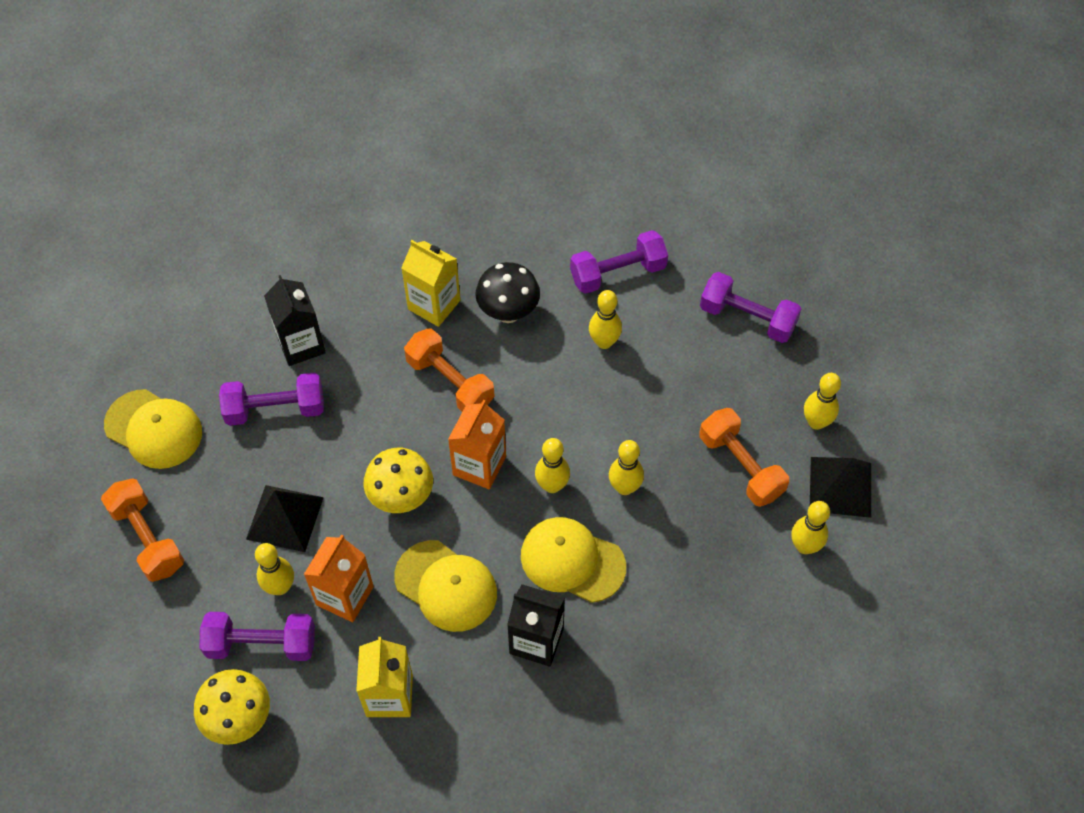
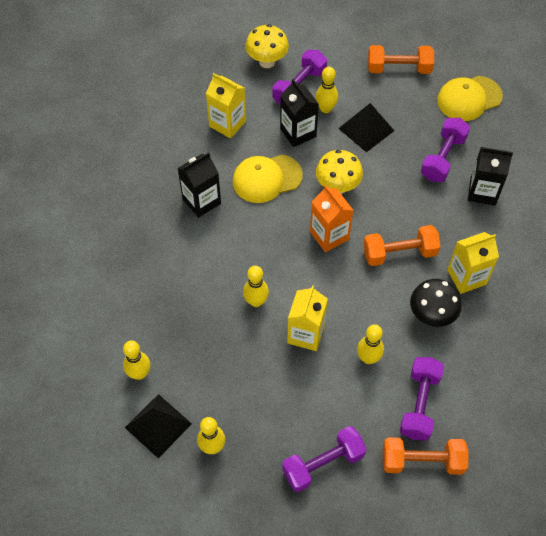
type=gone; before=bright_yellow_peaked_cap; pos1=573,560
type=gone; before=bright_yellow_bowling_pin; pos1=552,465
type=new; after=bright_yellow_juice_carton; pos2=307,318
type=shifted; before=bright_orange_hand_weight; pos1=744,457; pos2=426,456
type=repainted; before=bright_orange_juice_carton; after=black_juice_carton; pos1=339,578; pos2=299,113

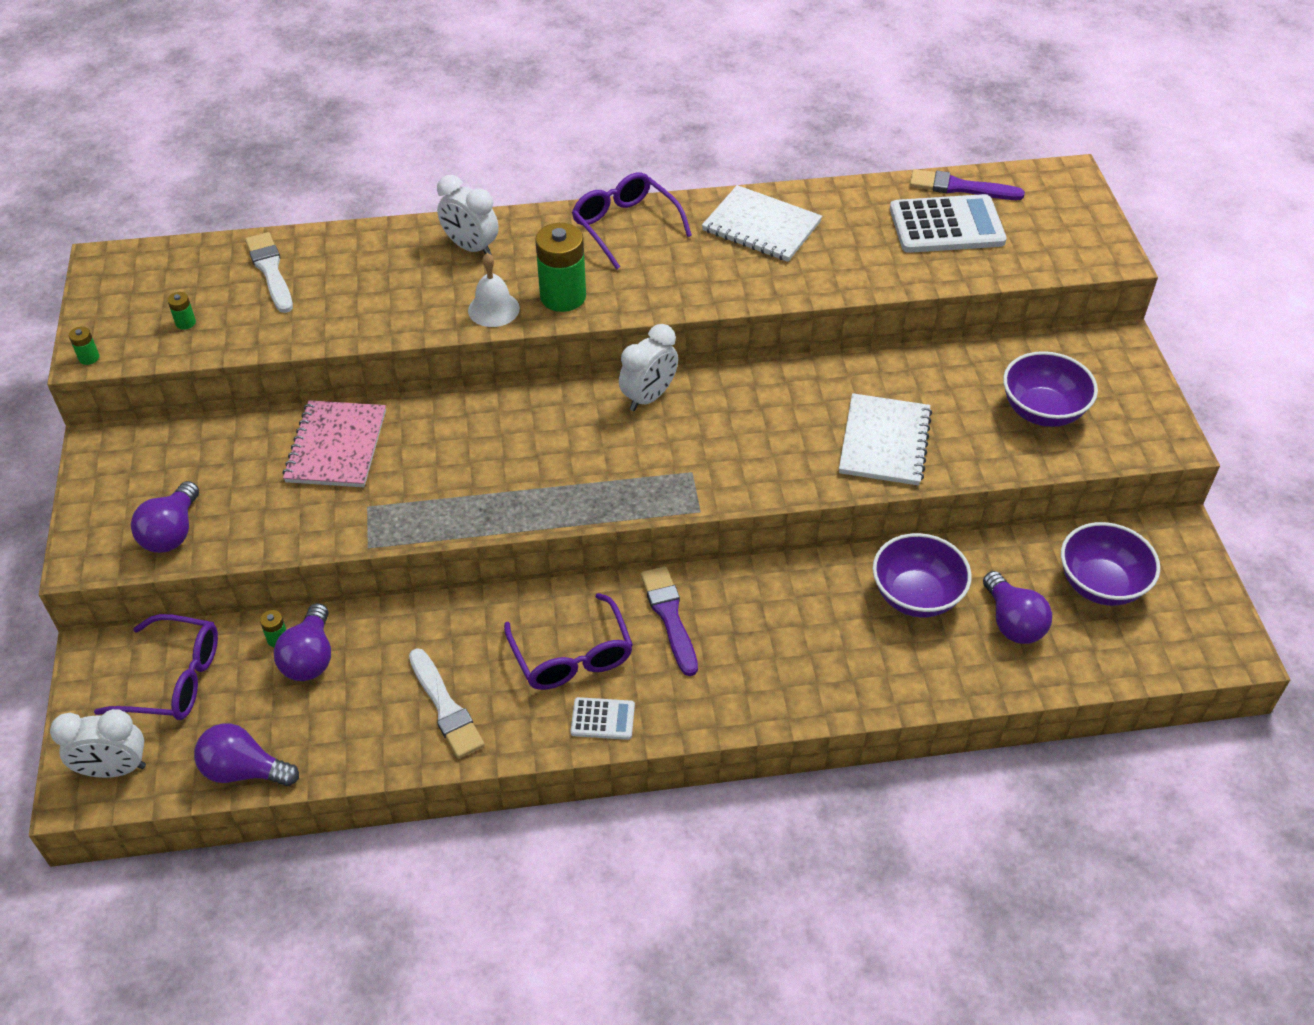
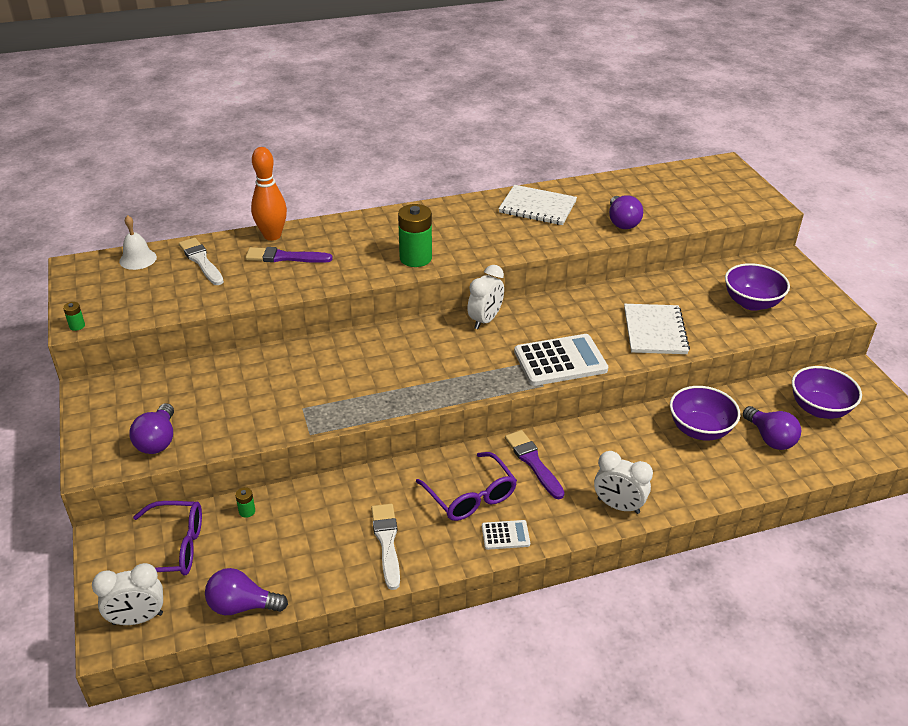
type=gone; before=emerald_AA_battery; pos1=181,311
type=gone; before=rosy_notepad; pos1=334,443
type=gone; before=royal_purple_spectacles; pos1=632,221
type=new; after=bright_orange_bowling_pin; pos2=269,194
type=shifted; before=royal_purple_bulb; pos1=302,642; pos2=626,212
type=shifted; before=white_alarm_clock; pos1=468,215; pos2=623,482
type=shifted; before=white_school_bell; pos1=494,290; pos2=138,242
type=shifted; before=white_calculator; pos1=948,223; pos2=561,360
type=shifted; before=royal_purple_paint_brush; pos1=967,184; pos2=289,255
type=rotated; before=white_paint_brush; pos1=447,703; pos2=385,547; turn=-150

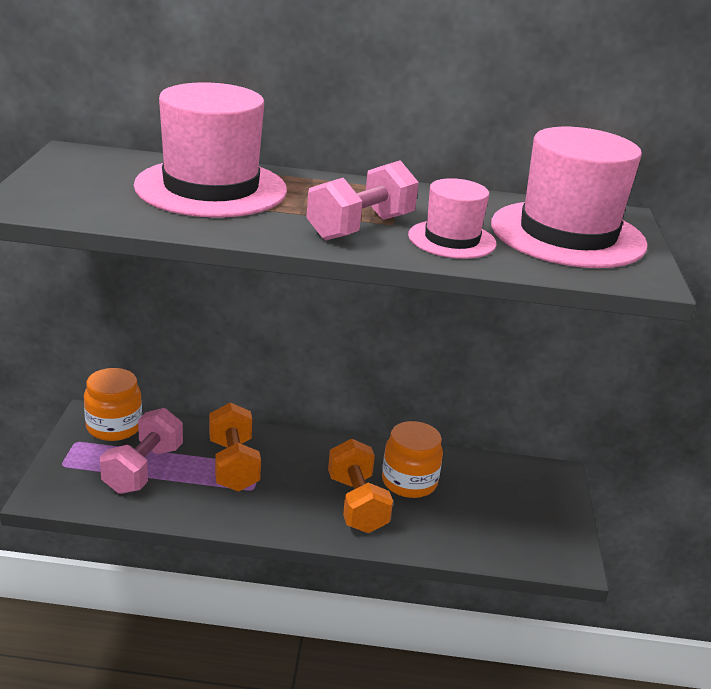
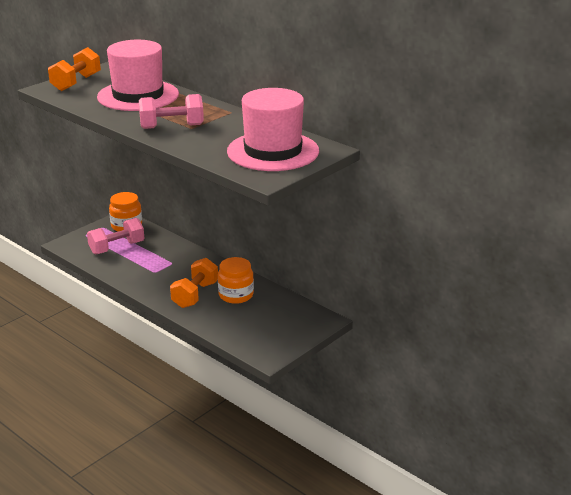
type=gone; before=rosy_tall_hat; pos1=452,218
type=shifted; before=bright_orange_hand_weight; pos1=235,447; pos2=74,69

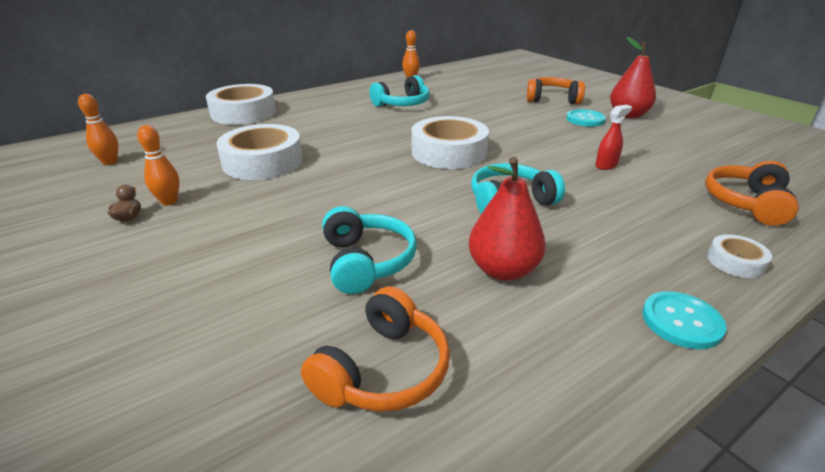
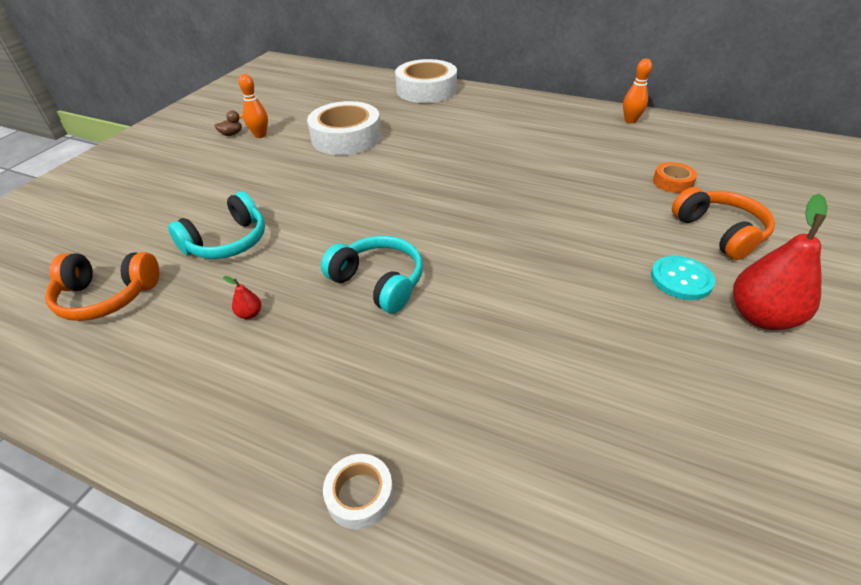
type=gone; before=bright_orange_bowling_pin; pos1=98,129
type=gone; before=teal_headphones; pos1=399,91
type=gone; before=white_sticky_tape; pos1=450,142
type=gone; before=red_spray_bottle; pos1=613,137
type=gone; before=teal_sewing_button; pos1=684,320
type=gone; before=bright_orange_headphones; pos1=752,193
type=new; after=bright_orange_sticky_tape; pos2=675,177
type=scaled; before=red_pear_fruit; pos1=507,219; pos2=242,297; scale=0.4

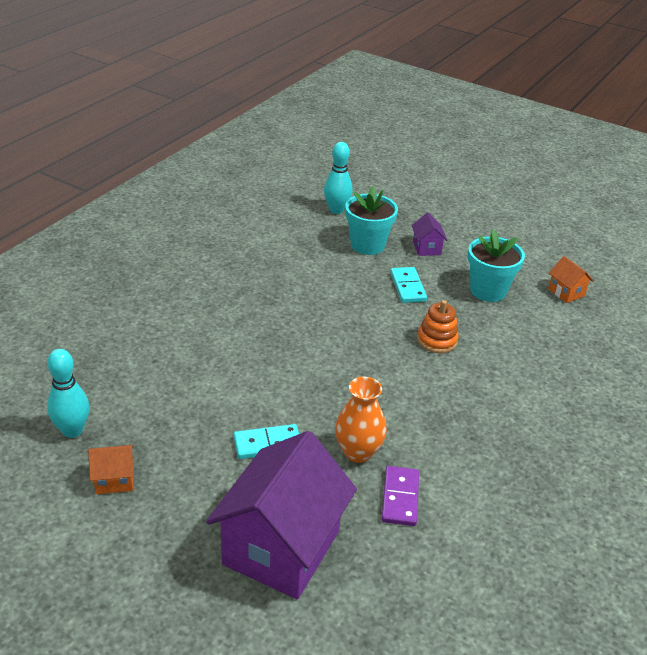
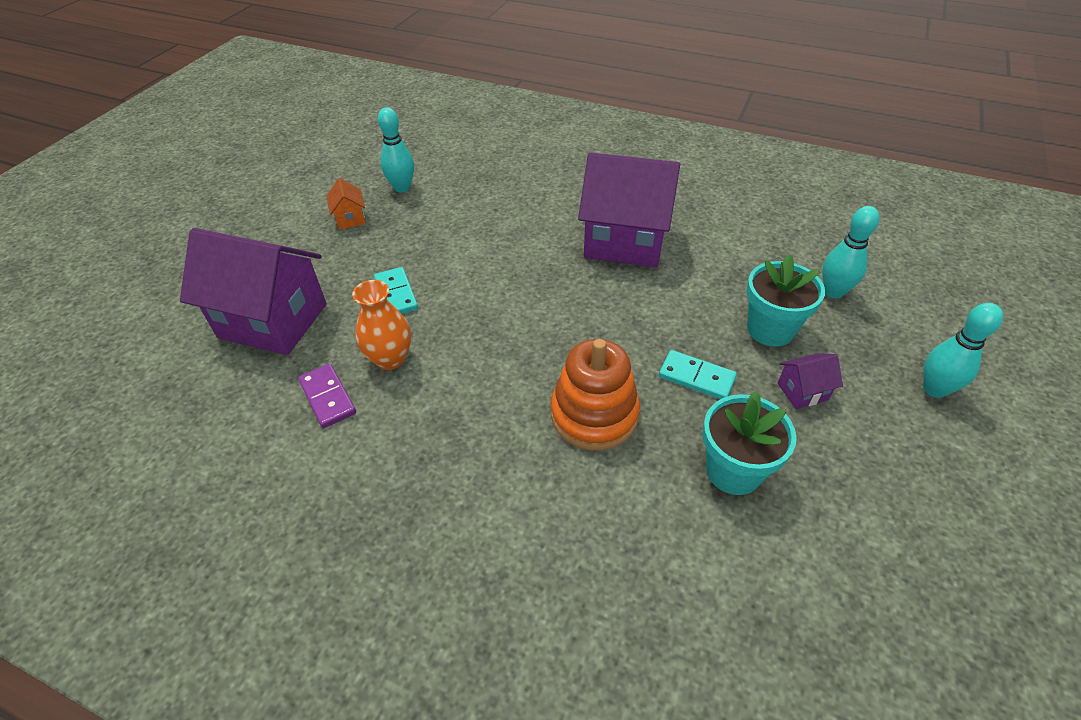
type=gone; before=bright_orange_toy_house; pos1=570,279
type=new; after=royal_purple_toy_house; pos2=629,210
type=new; after=teal_bowling_pin; pos2=963,350
type=rotated; before=royal_purple_domino_tile; pos1=400,496; pos2=327,396; turn=60
type=rotated; before=teal_domino_tile; pos1=408,285; pos2=698,374; turn=45
type=scaled; before=bright_orange_ring_stacker; pos1=438,326; pos2=595,395; scale=1.65

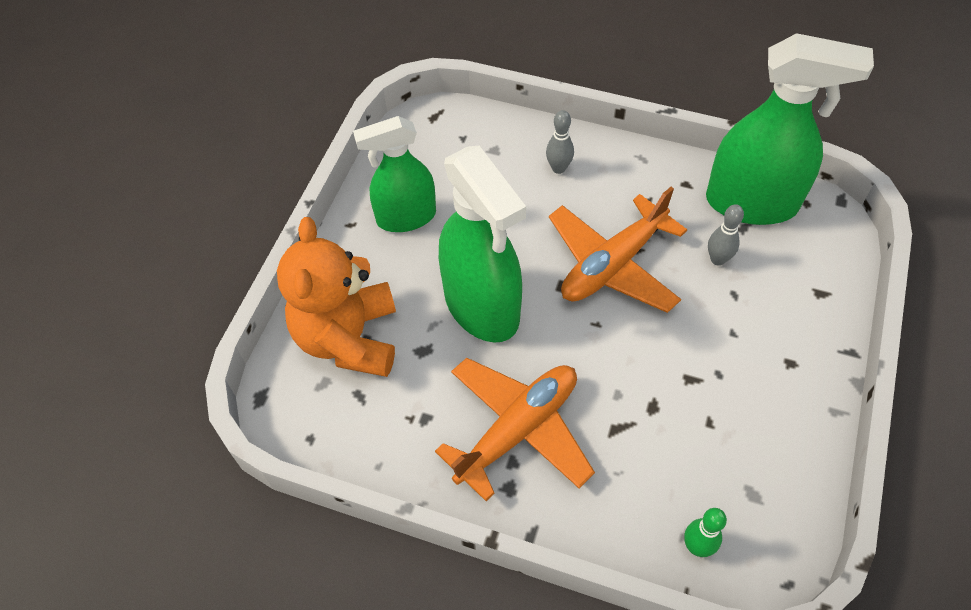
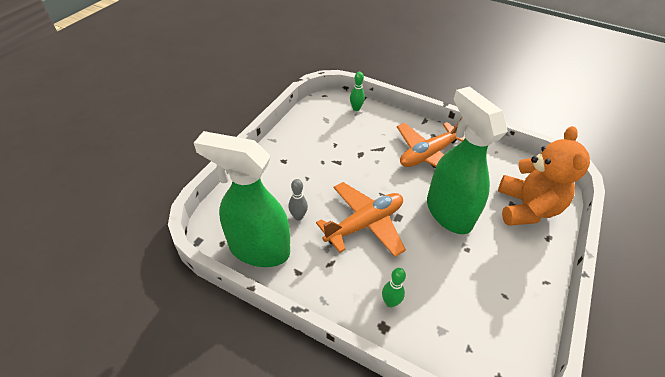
type=gone; before=emerald_spray_bottle; pos1=394,174
type=repainted; before=grey_bowling_pin; after=emerald_bowling_pin; pos1=560,142; pos2=394,287

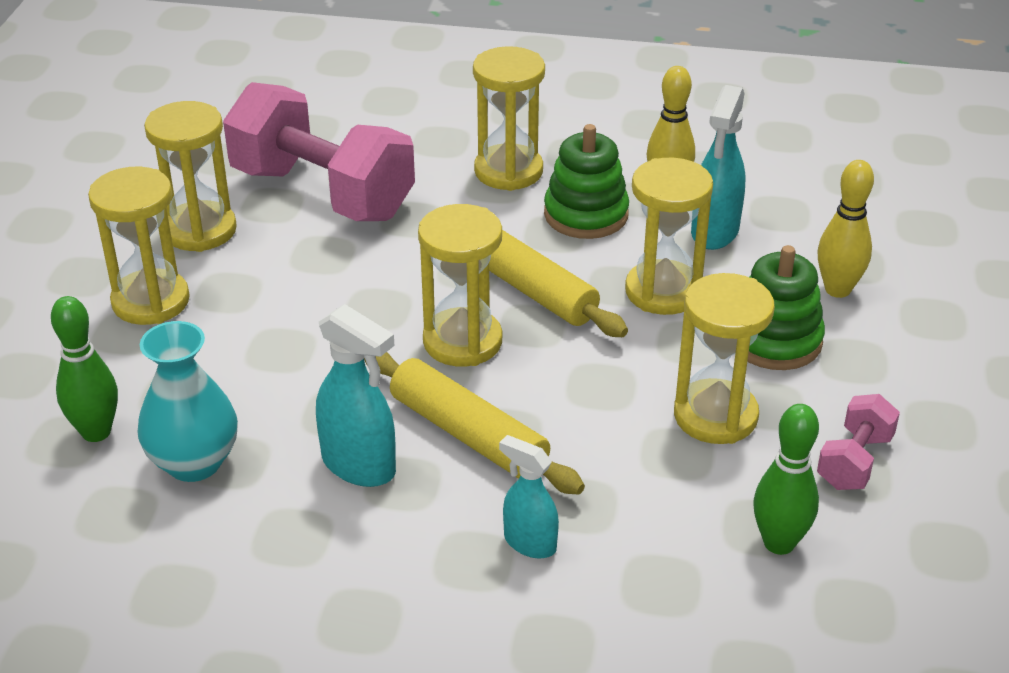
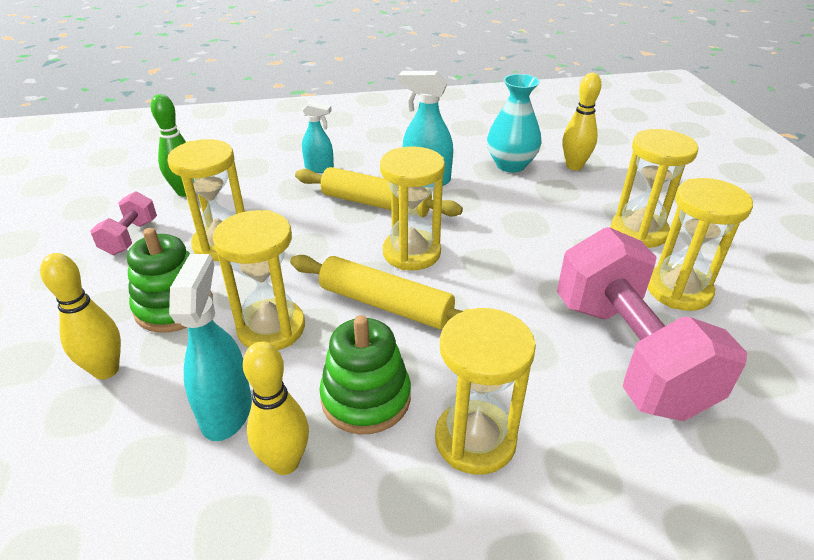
type=repainted; before=emerald_bowling_pin; after=bright_yellow_bowling_pin; pos1=84,369; pos2=582,121
type=rotated; before=rosy_hand_weight; pos1=319,151; pos2=652,324; turn=60

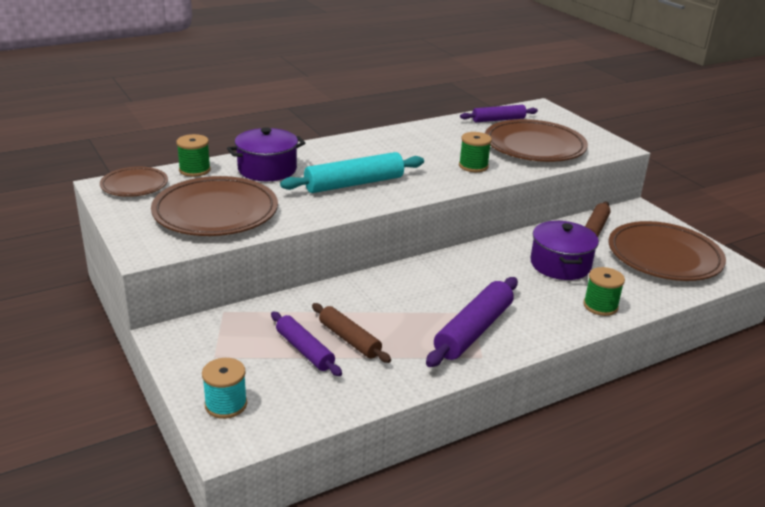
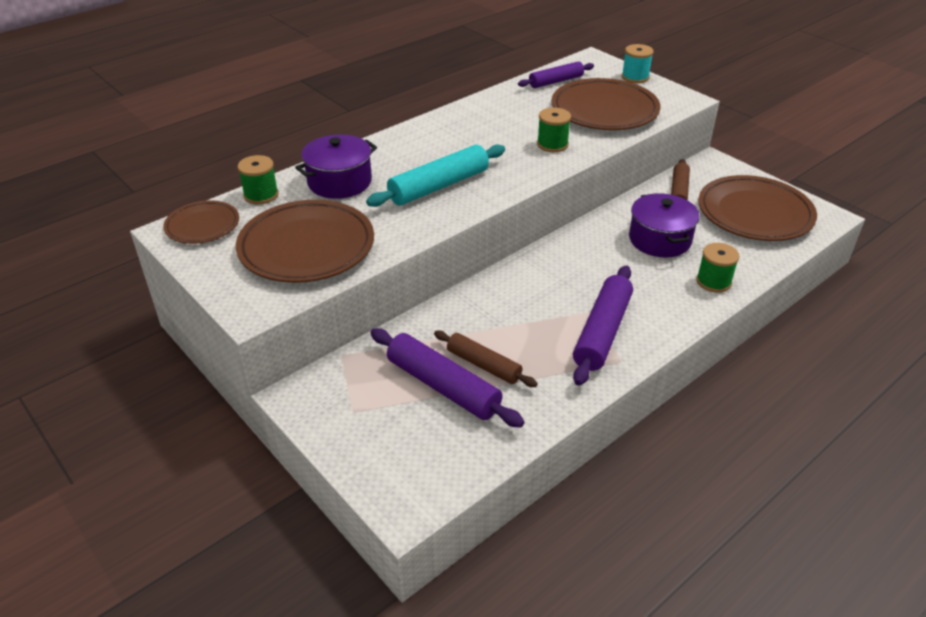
type=shifted; before=teal_bobbin; pos1=224,388; pos2=638,63
type=scaled; before=royal_purple_rolling_pin; pos1=306,344; pos2=447,378; scale=1.55

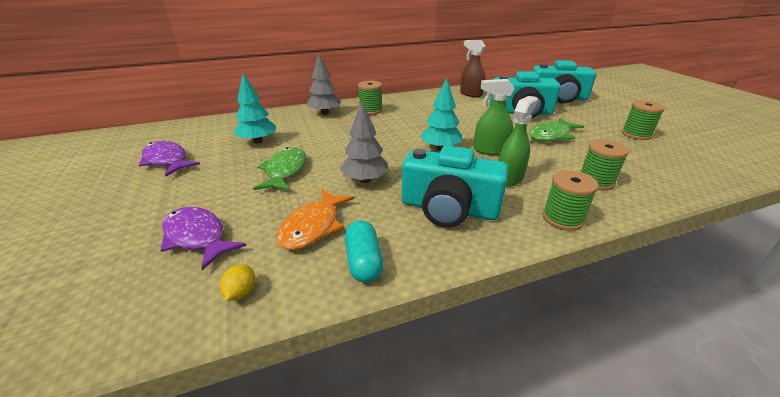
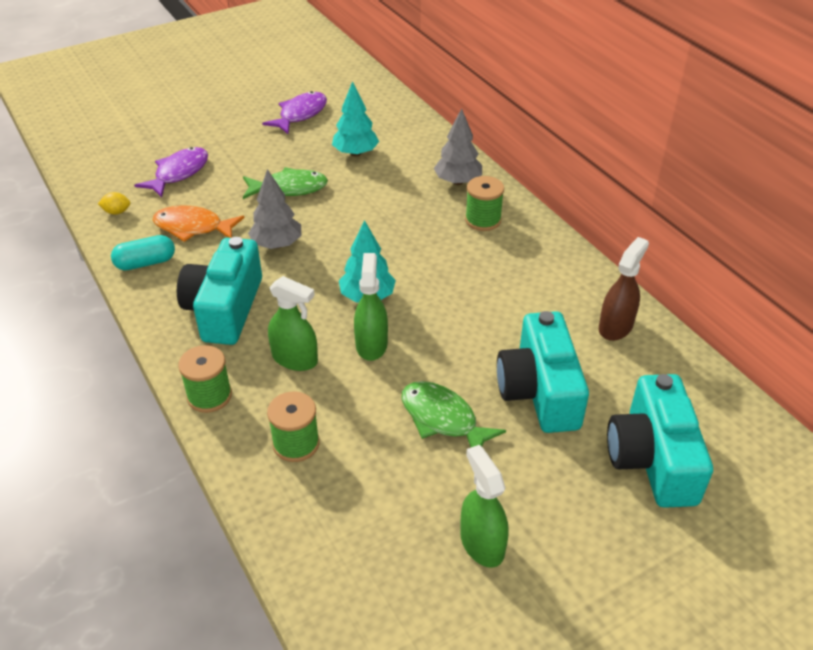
type=swapped; before=emerald_bobbin; after=emerald_spray_bottle; pos1=643,120; pos2=484,506

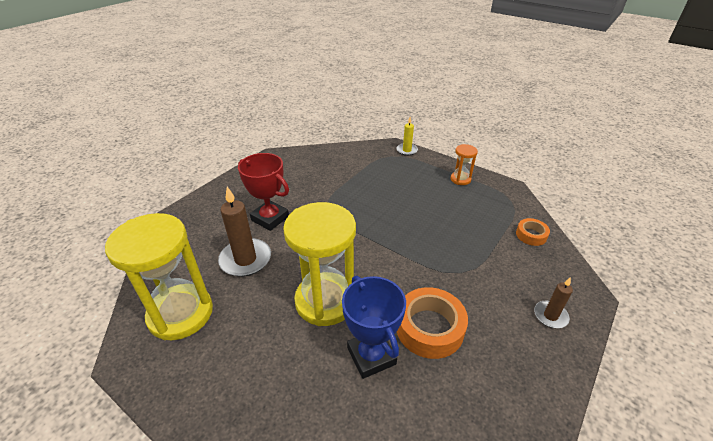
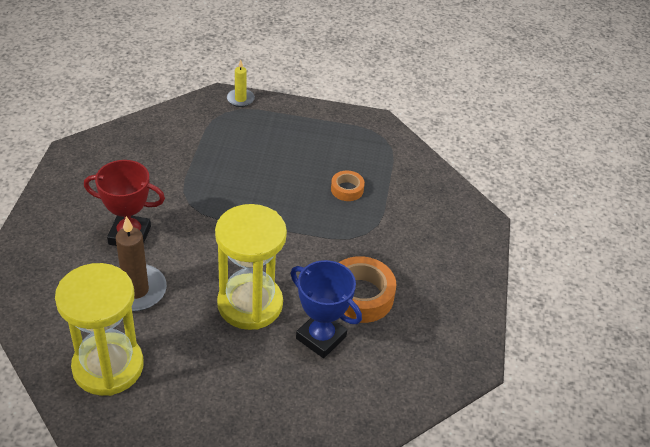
type=gone; before=bright_orange_hourglass; pos1=464,164
type=gone; before=russet_pillar_candle; pos1=553,302
type=shifted; before=bright_orange_sticky_tape; pos1=533,232; pos2=348,186

